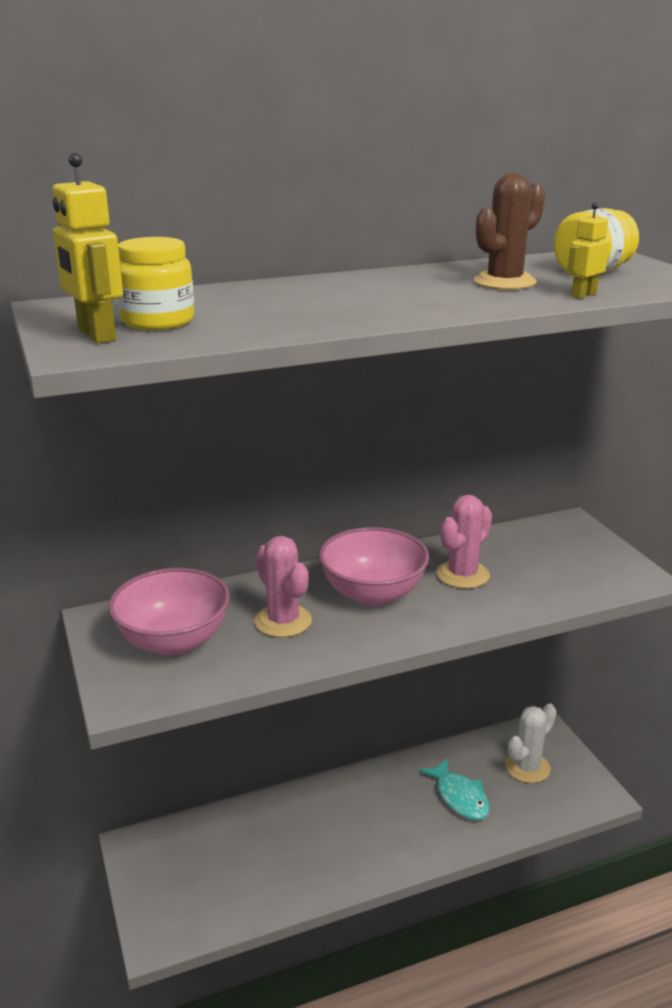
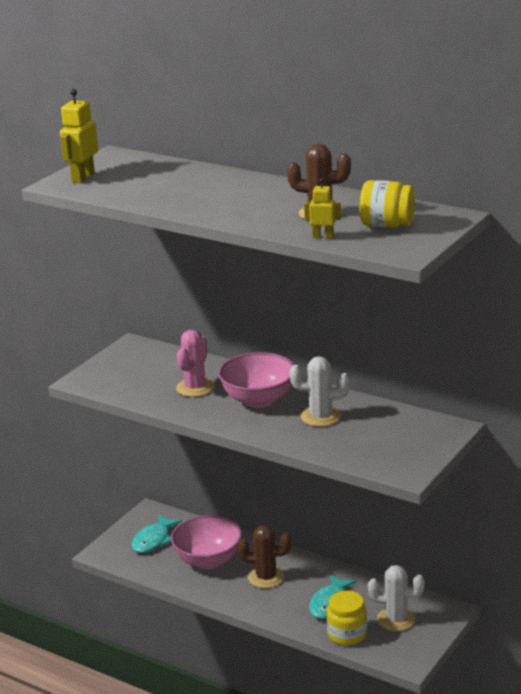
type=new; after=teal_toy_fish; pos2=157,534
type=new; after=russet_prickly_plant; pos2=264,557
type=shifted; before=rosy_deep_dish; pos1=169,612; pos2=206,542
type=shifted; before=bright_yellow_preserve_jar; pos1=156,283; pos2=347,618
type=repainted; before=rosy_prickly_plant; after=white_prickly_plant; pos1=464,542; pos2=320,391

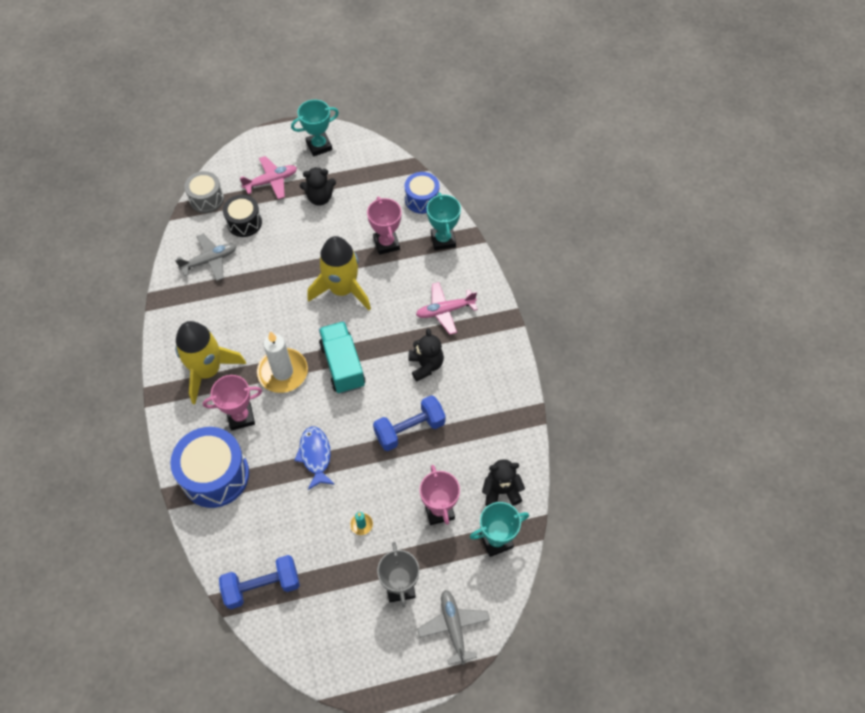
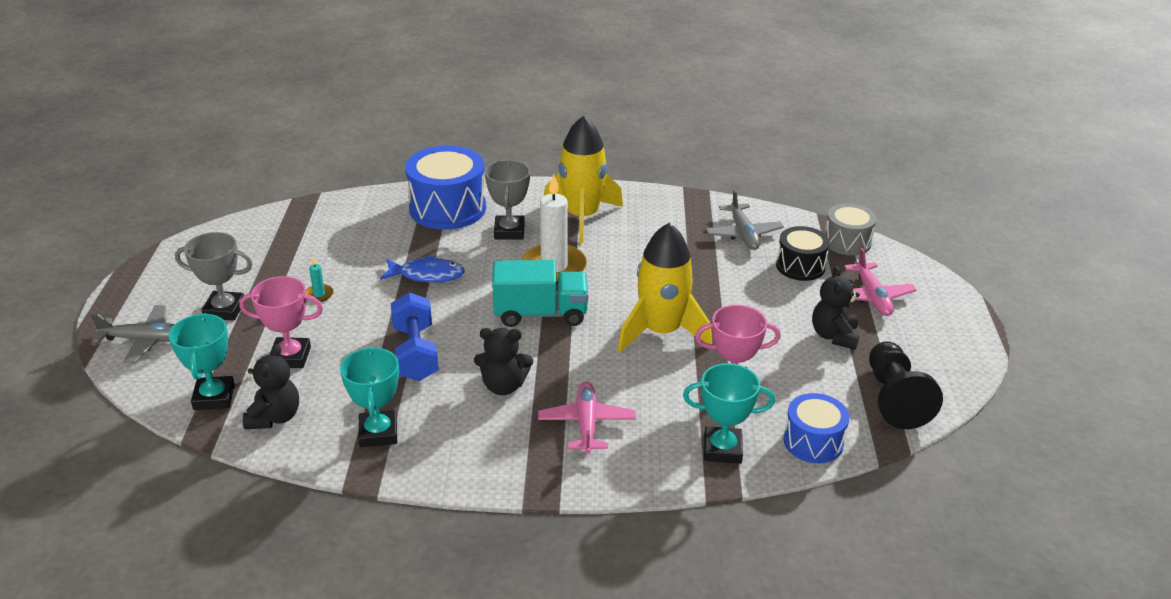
type=gone; before=cobalt_hand_weight; pos1=259,582
type=new; after=black_chess_pawn; pos2=906,385
type=shifted; before=teal_award_cup; pos1=315,128; pos2=369,397
type=repainted; before=rosy_award_cup; after=grey_award_cup; pos1=232,402; pos2=507,200

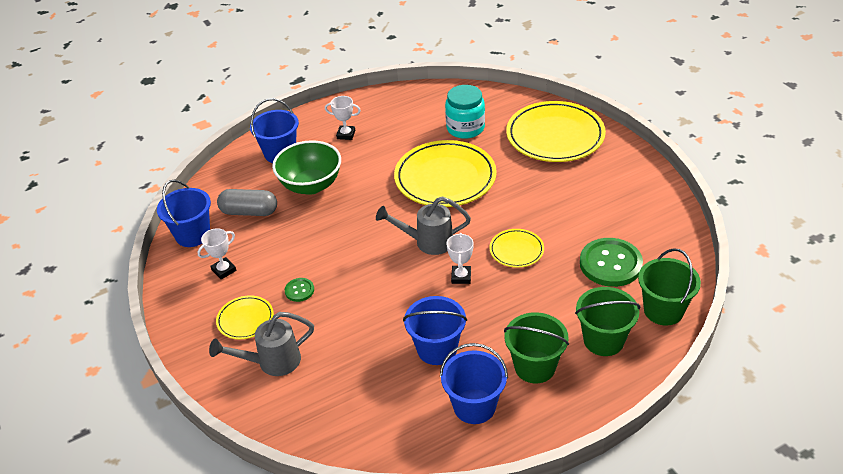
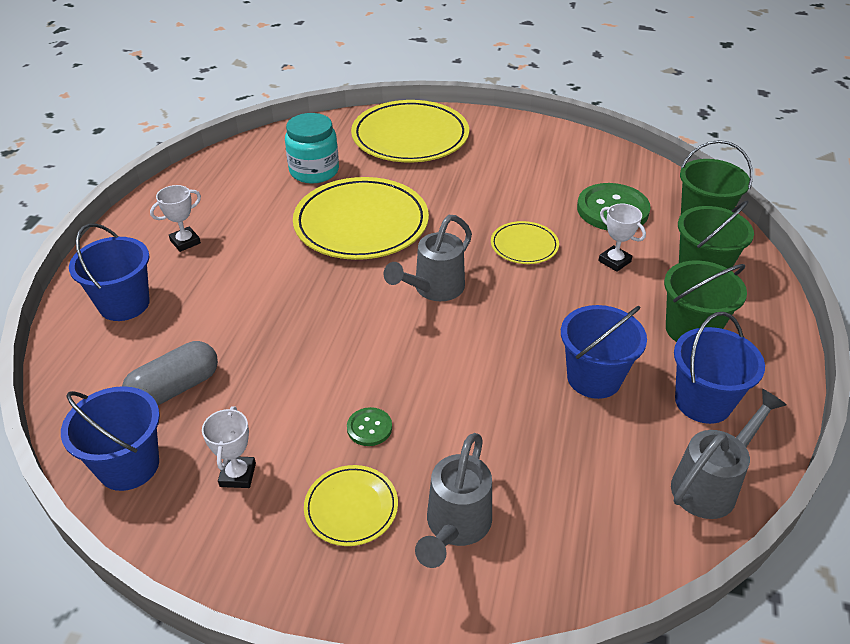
type=gone; before=emerald_deep_dish; pos1=306,167
type=new; after=grey_sprinkling_can; pos2=729,454
type=shifted; before=white_award_cup; pos1=460,258; pos2=622,238

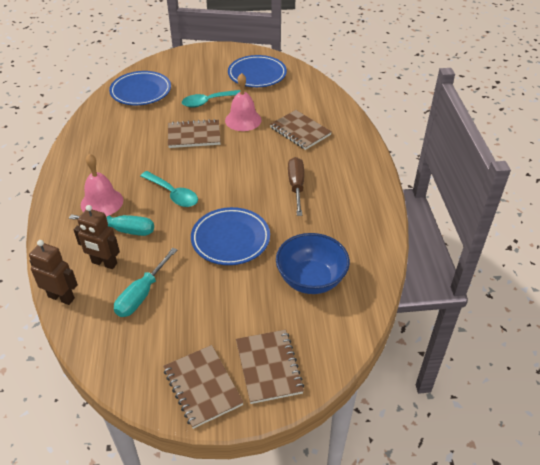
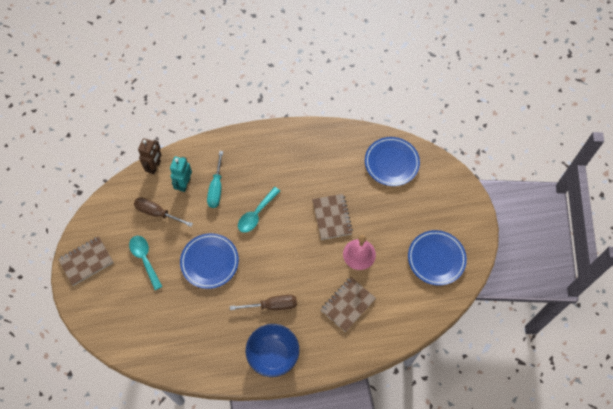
type=gone; before=rosy_school_bell; pos1=102,185
type=gone; before=russet_notepad; pos1=270,367
type=shifted; before=teal_teaspoon; pos1=211,98; pos2=146,263
type=shifted; before=cobalt_deep_dish; pos1=313,263; pos2=272,350
type=repainted; before=russet_toy_robot; after=teal_toy_robot; pos1=97,237; pos2=181,174
type=repainted; before=teal_screwdriver; after=russet_screwdriver; pos1=145,282; pos2=163,212

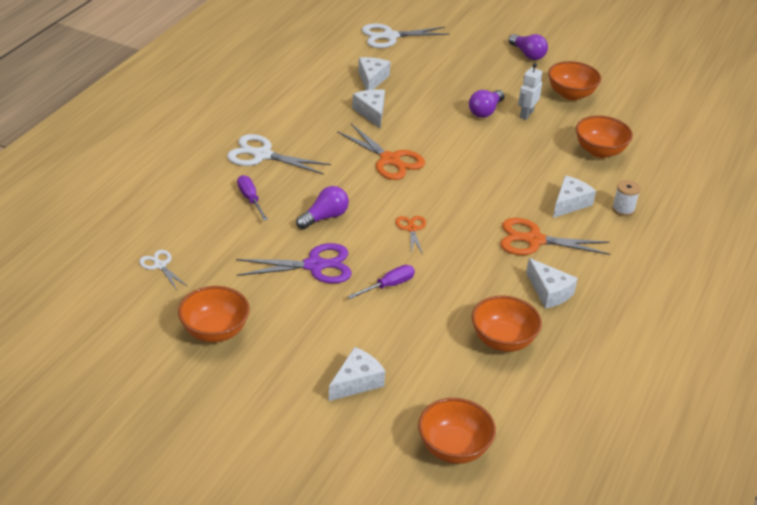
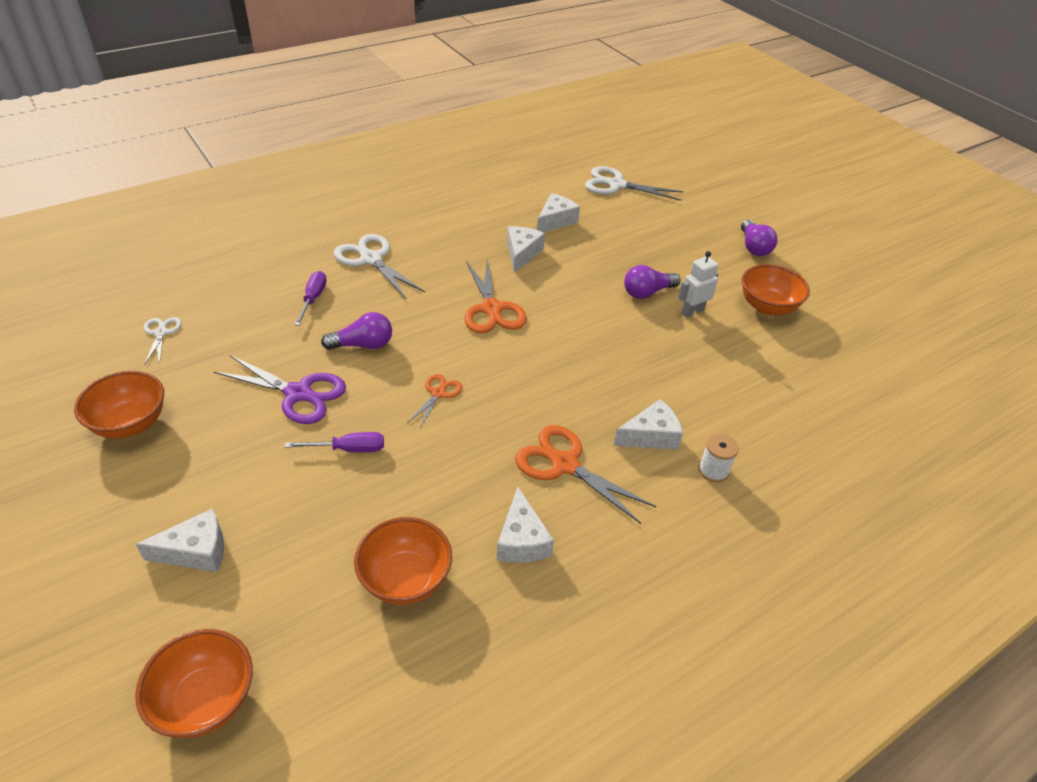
type=gone; before=bright_orange_deep_dish; pos1=604,136

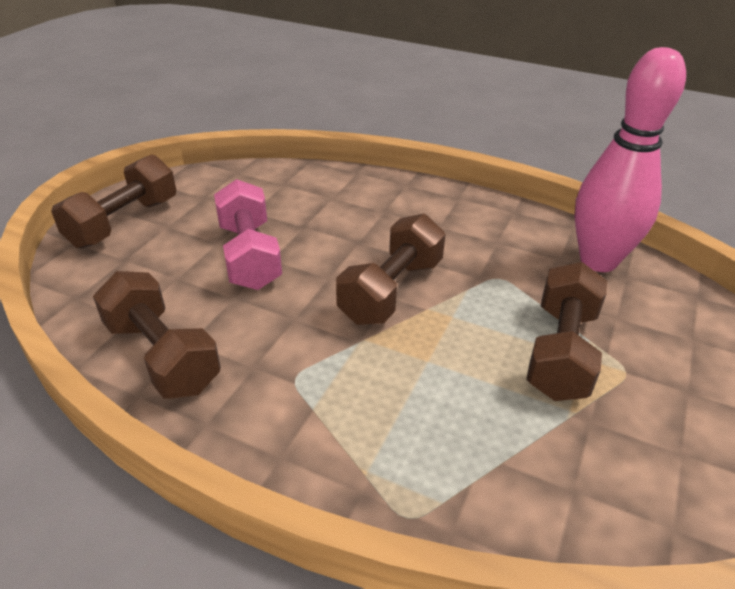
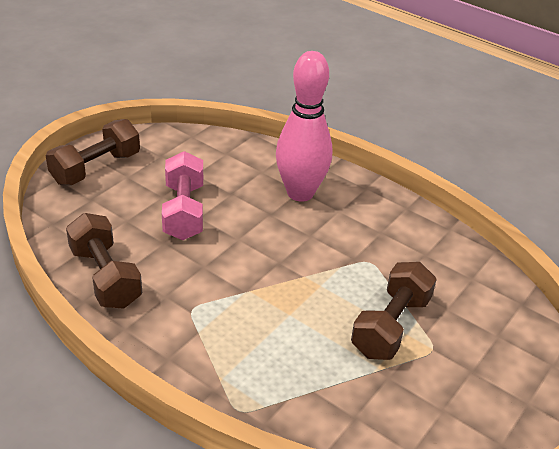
type=gone; before=russet_hand_weight; pos1=391,269
type=shifted; before=rosy_bowling_pin; pos1=630,159; pos2=304,126

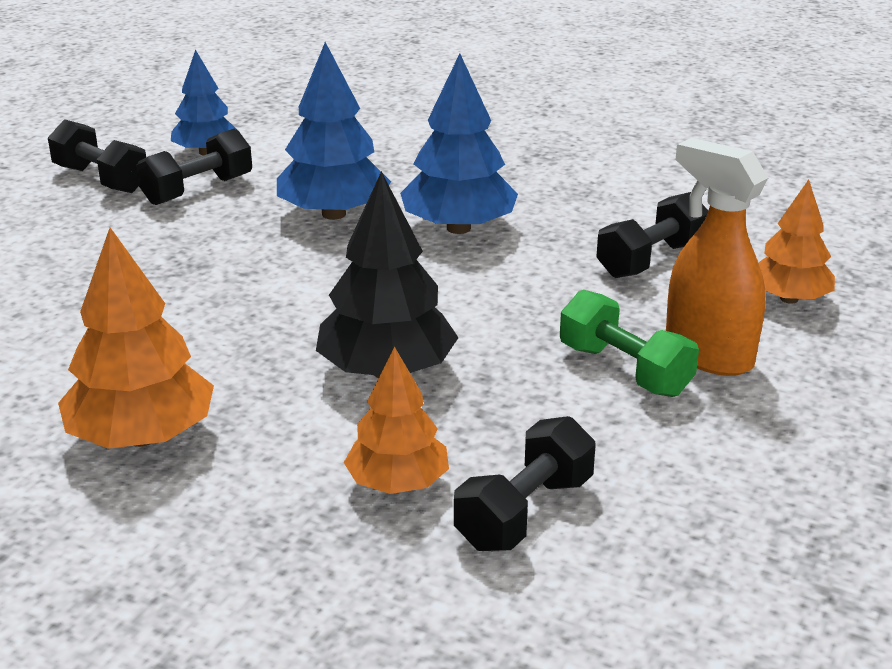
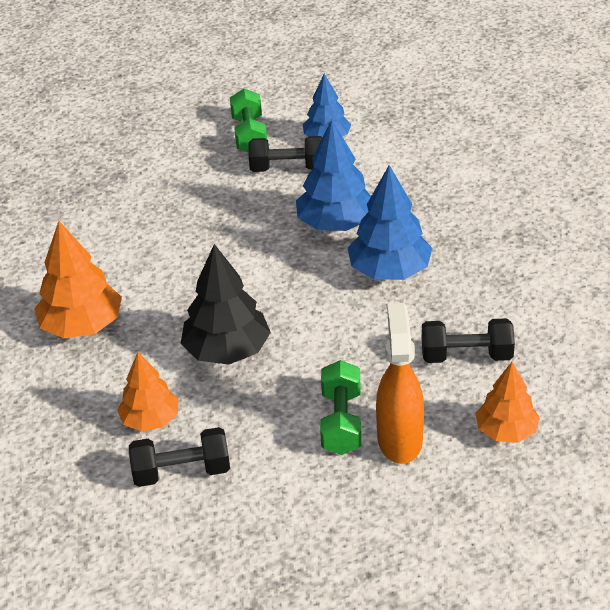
type=repainted; before=black_hand_weight; after=emerald_hand_weight; pos1=97,156; pos2=248,121

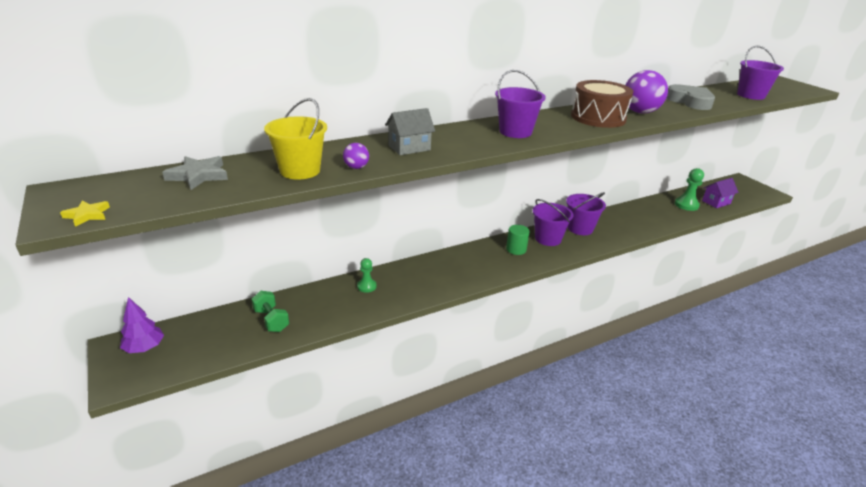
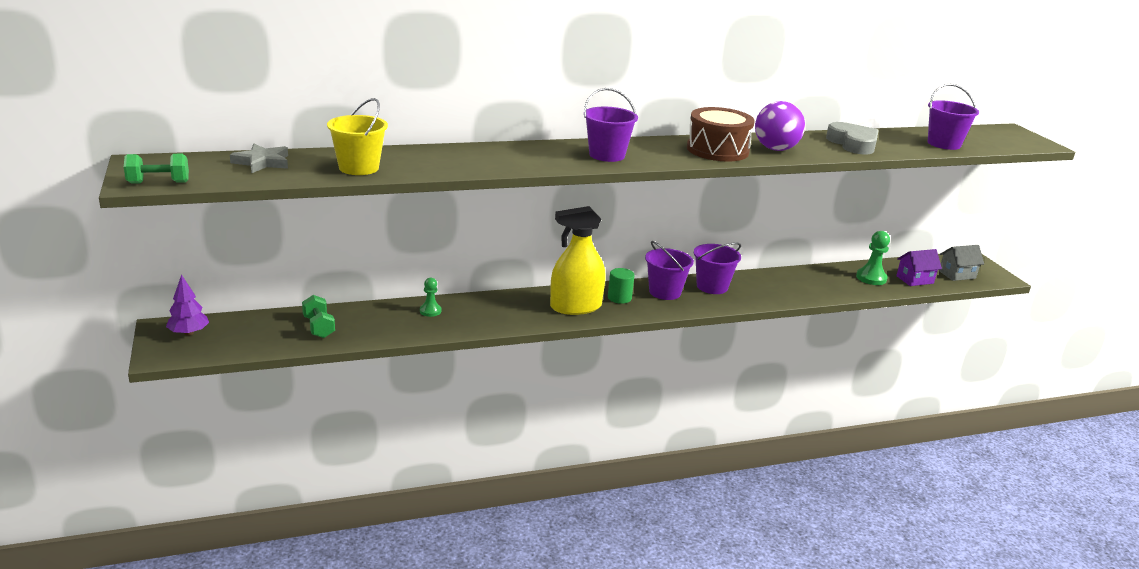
type=gone; before=royal_purple_play_ball; pos1=356,156
type=new; after=bright_yellow_spray_bottle; pos2=578,260
type=shifted; before=grey_toy_house; pos1=410,131; pos2=961,263
type=swapped; before=bright_yellow_star_shape; after=emerald_hand_weight; pos1=85,214; pos2=156,169

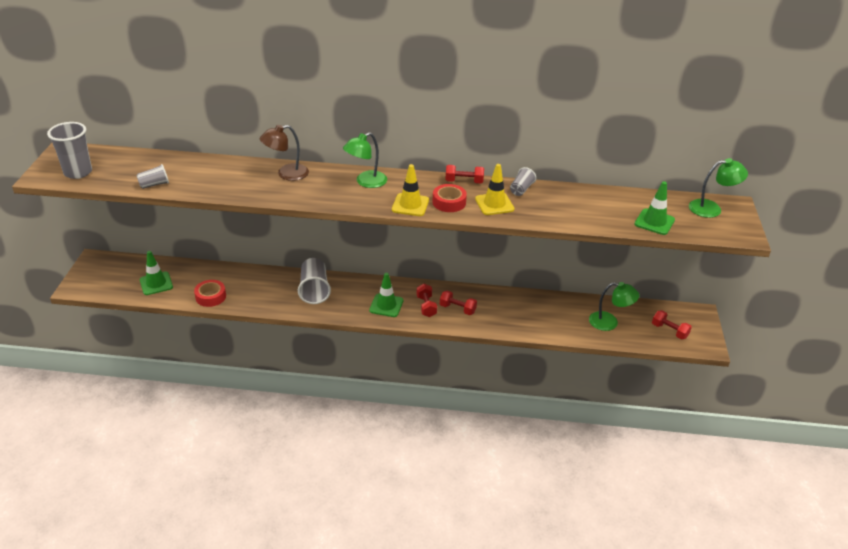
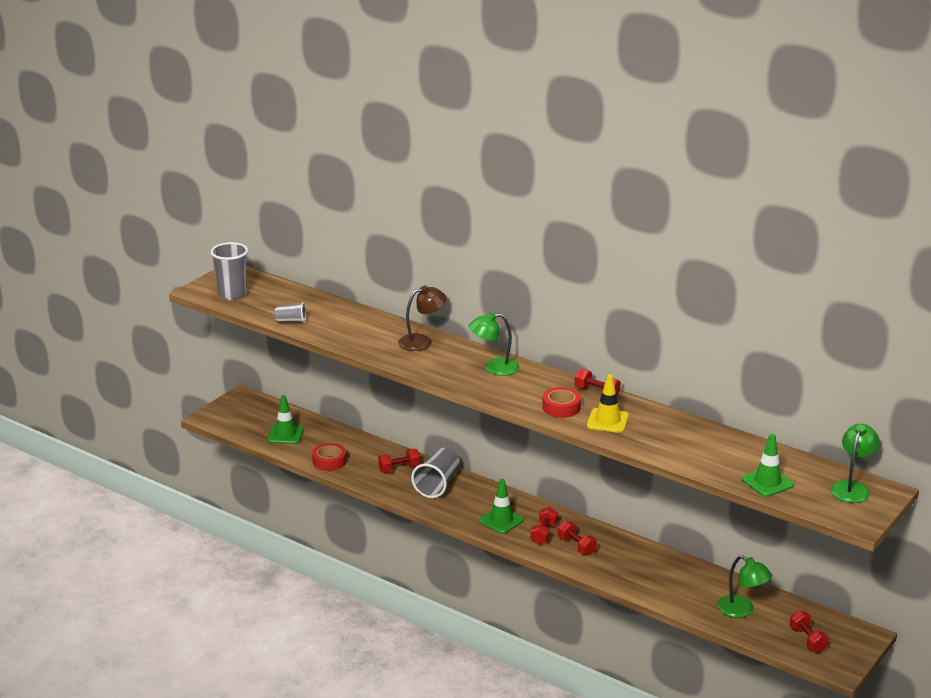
type=gone; before=bright_yellow_road_cone; pos1=410,190
type=gone; before=grey_cup; pos1=523,181
type=new; after=red_hand_weight; pos2=399,461
type=rotated; before=russet_lamp; pos1=284,153; pos2=422,318; turn=150
type=rotated; before=emerald_lamp; pos1=718,188; pos2=855,463; turn=-90

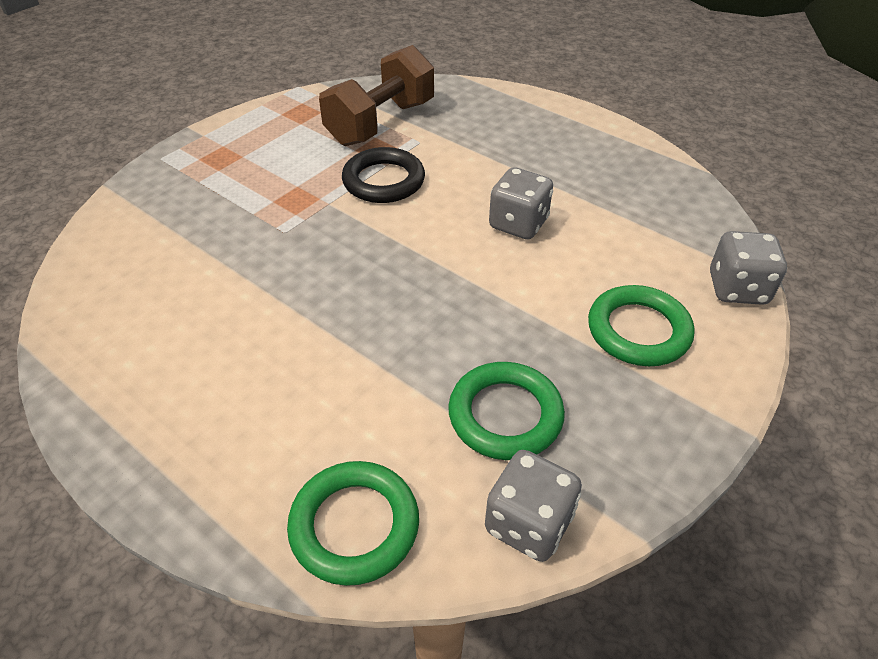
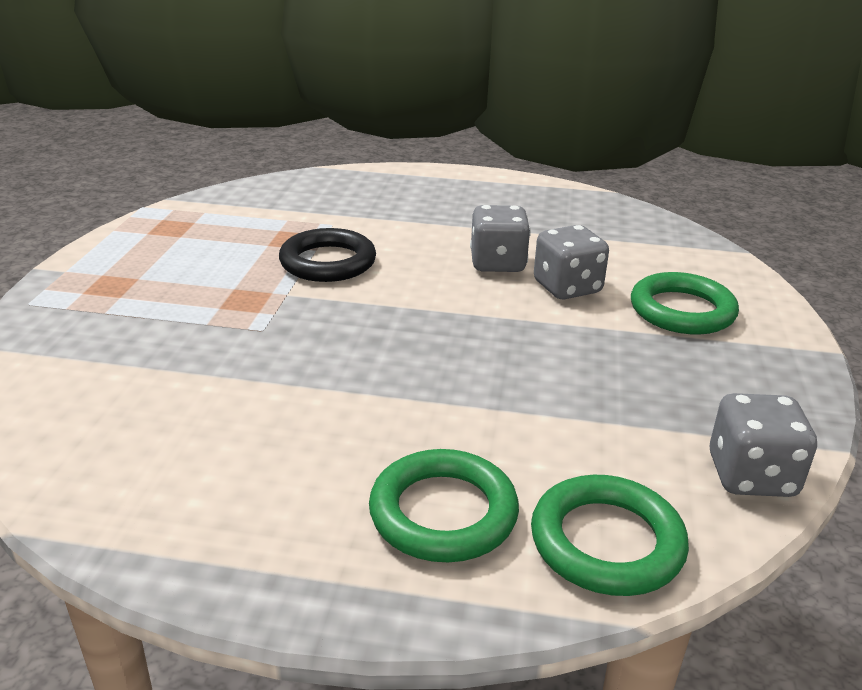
type=gone; before=russet_hand_weight; pos1=376,95
type=shifted; before=emerald_ring; pos1=506,411; pos2=444,505
type=shifted; before=grey_game_die; pos1=748,268; pos2=571,262

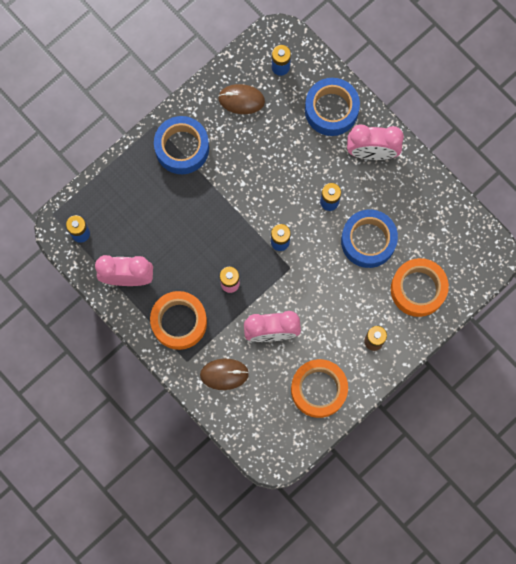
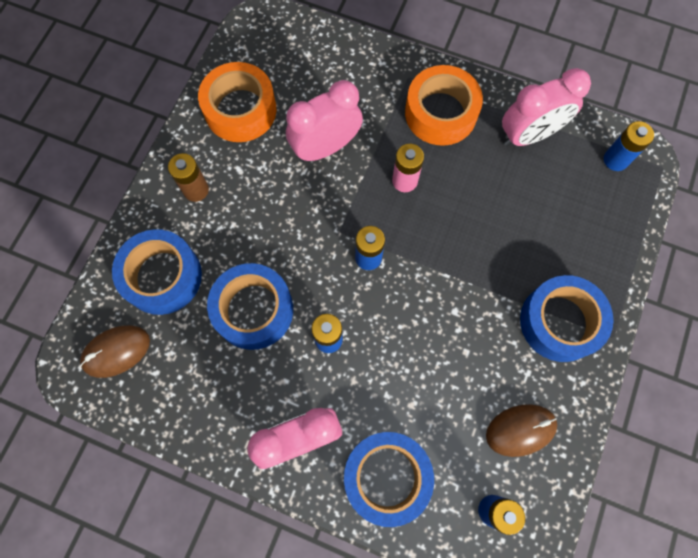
type=shifted; before=russet_mouse; pos1=224,374; pos2=115,351
type=repainted; before=bright_orange_sticky_tape; after=cobalt_sticky_tape; pos1=420,287; pos2=157,272

